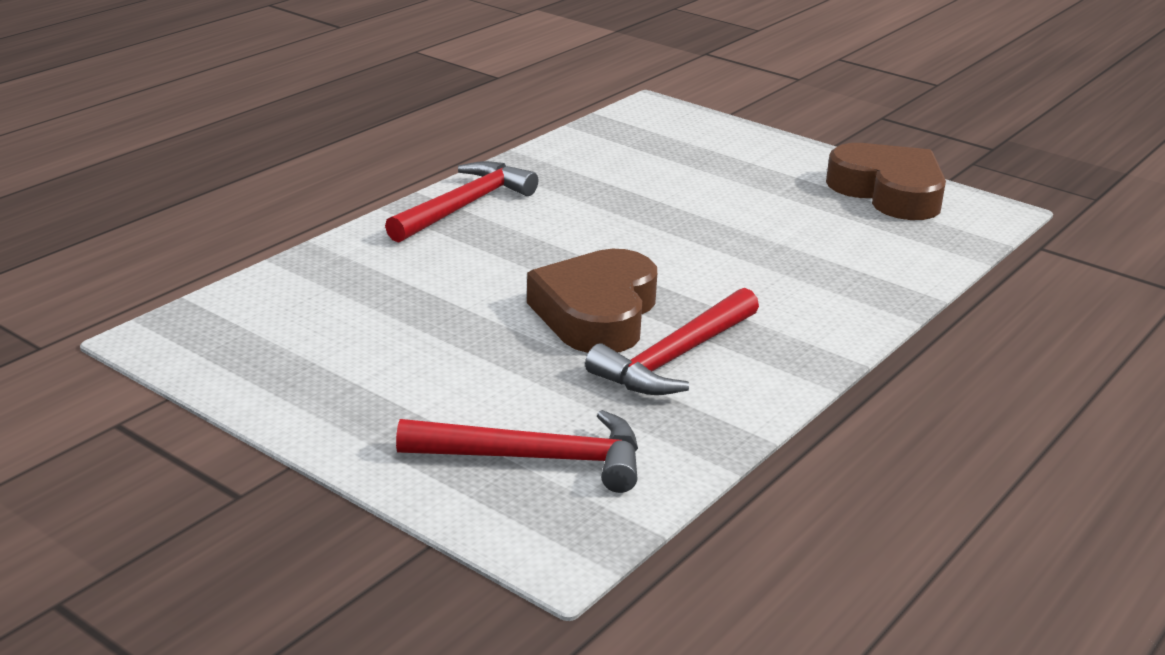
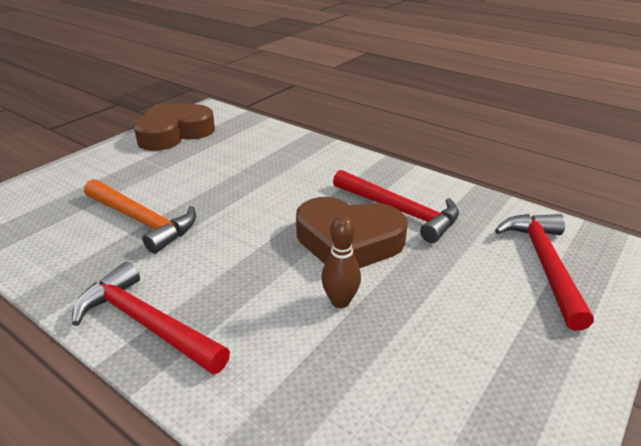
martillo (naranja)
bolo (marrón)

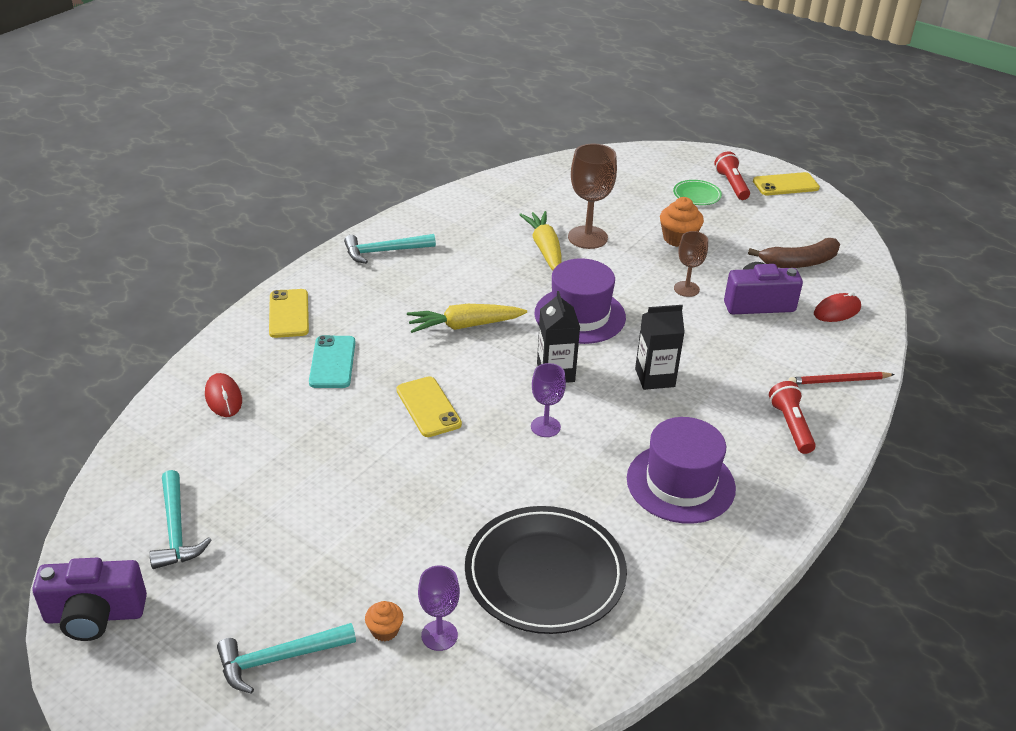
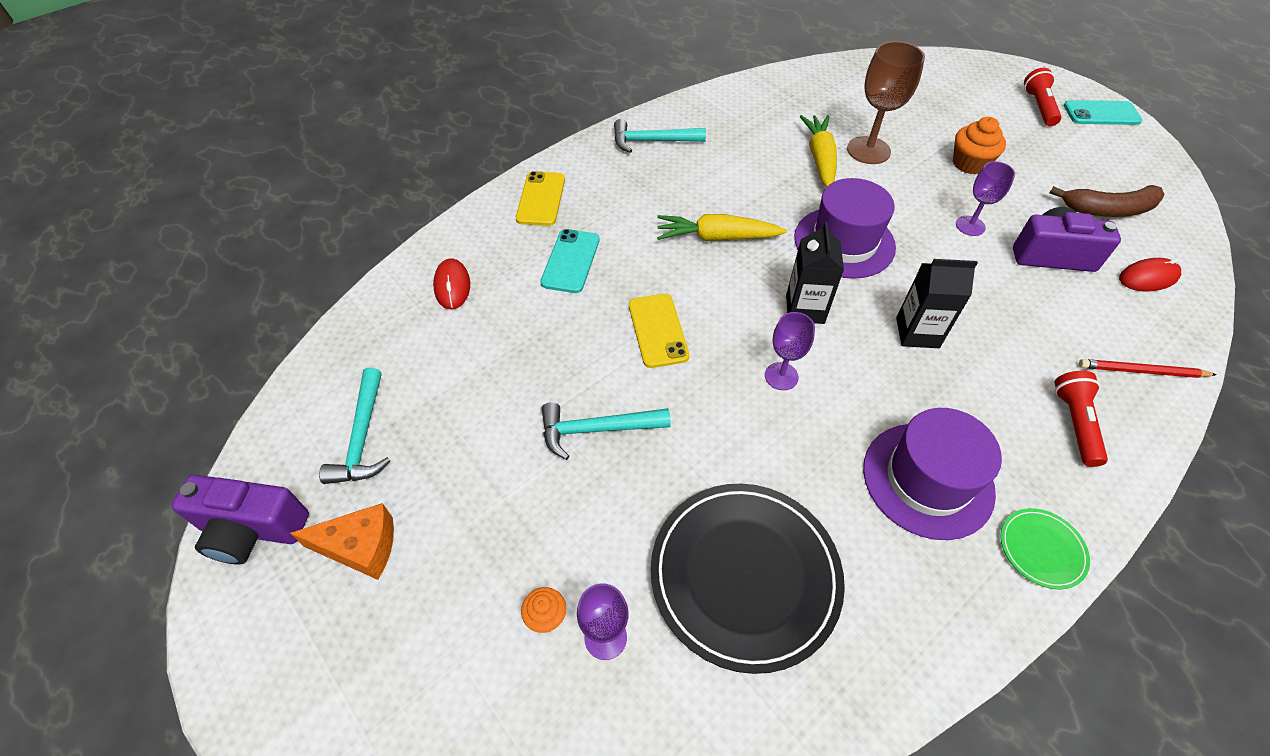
queso (naranja)
martillo (turquesa) (no. 2 from left)
plato (verde)
copa (morado) (no. 3 from left)
móvil (turquesa) (no. 2 from left)

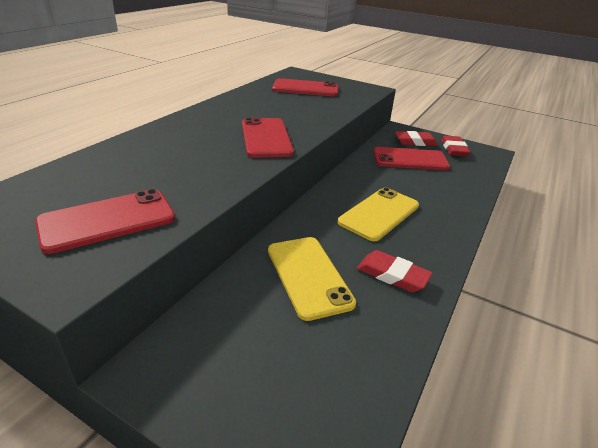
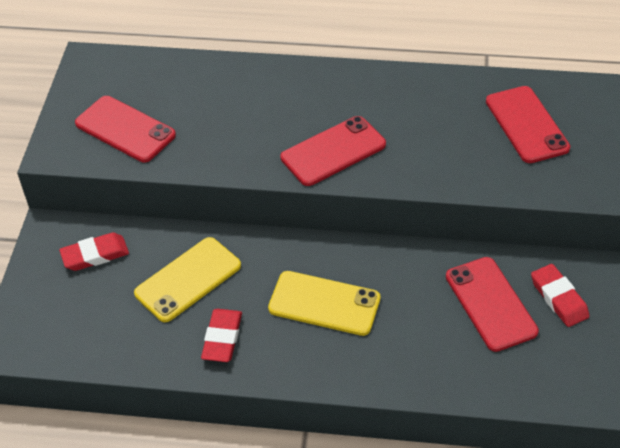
goma de borrar (rojo) (no. 1 from left)

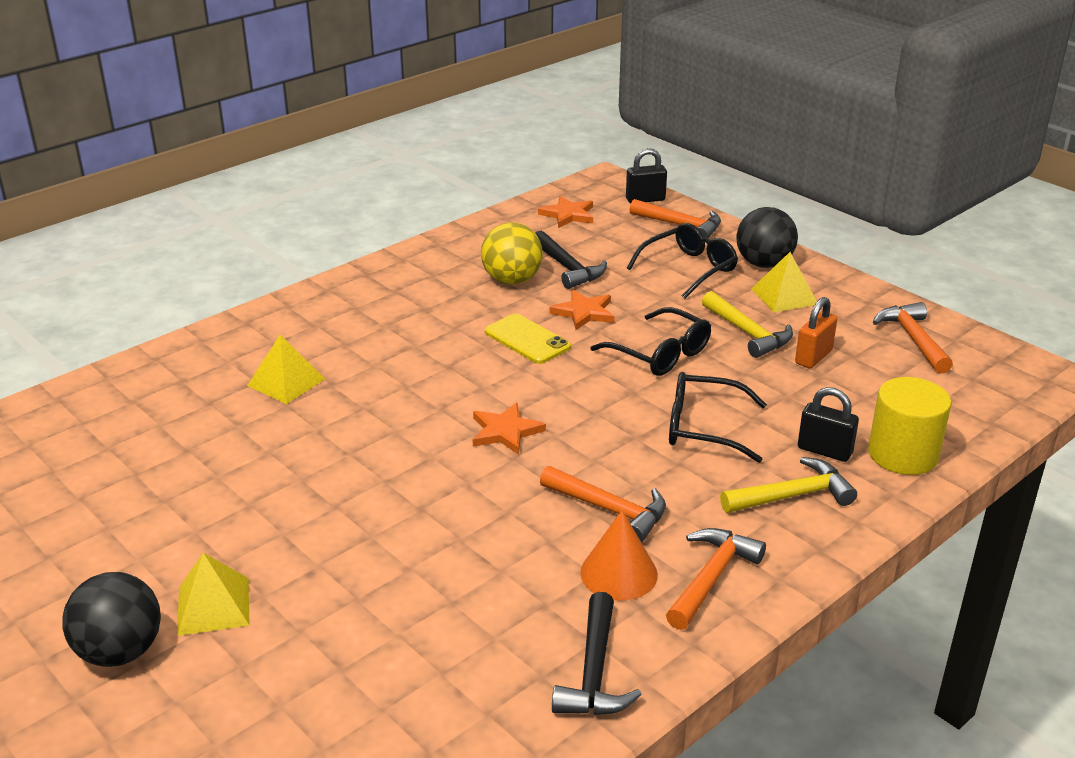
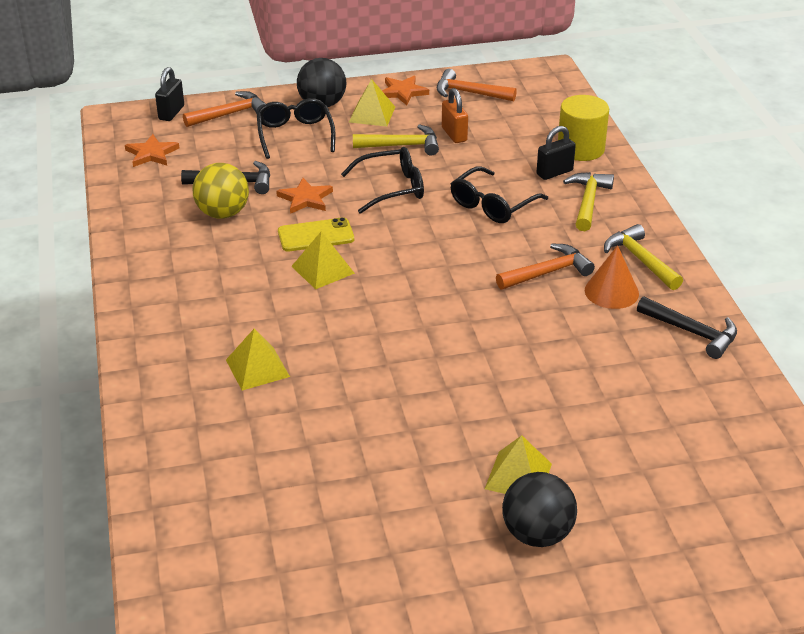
pirámide (amarillo) (no. 2 from left)
estrella (naranja) (no. 3 from left)
martillo (amarillo) (no. 3 from left)

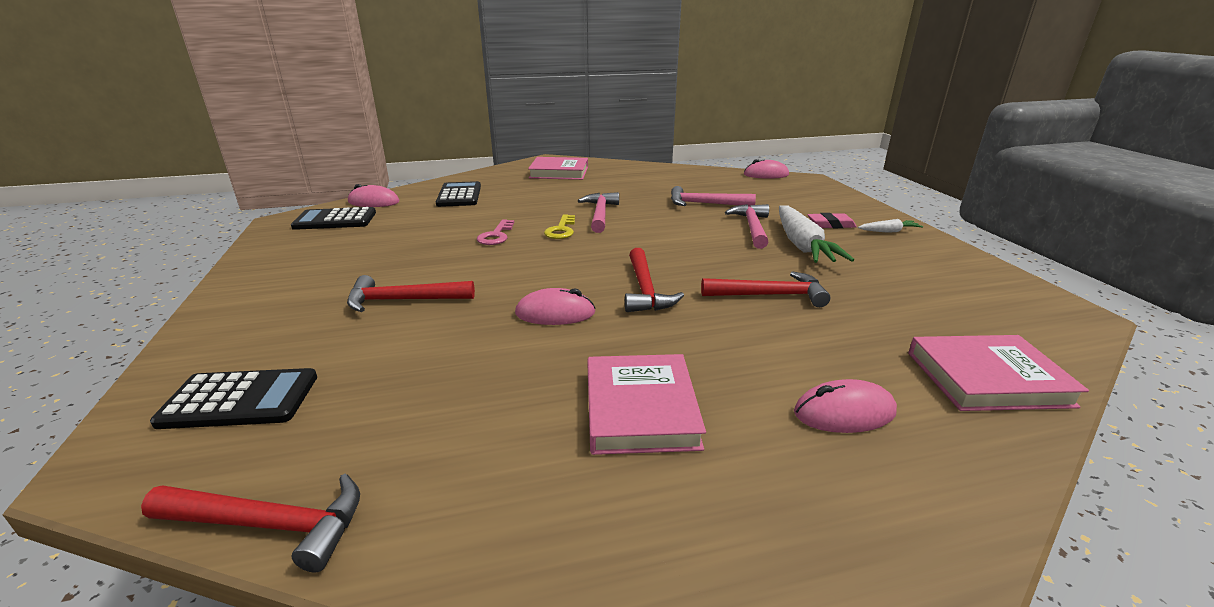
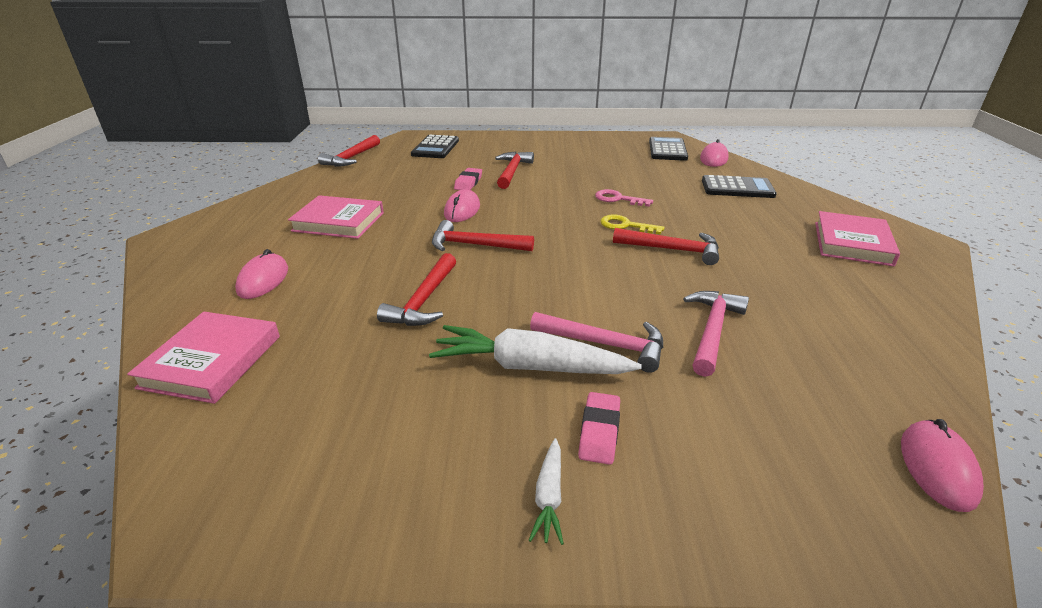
goma de borrar (rosa) (no. 1 from left)
martillo (rojo) (no. 5 from left)

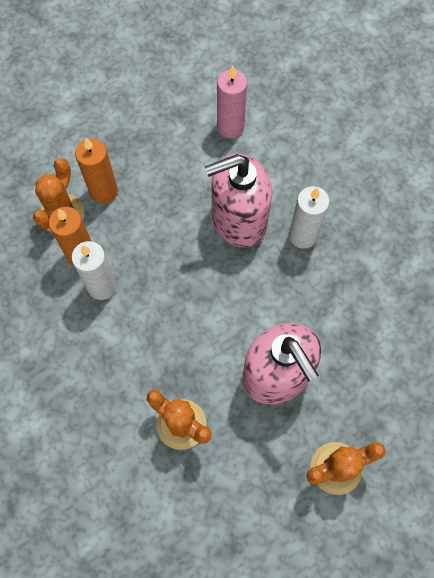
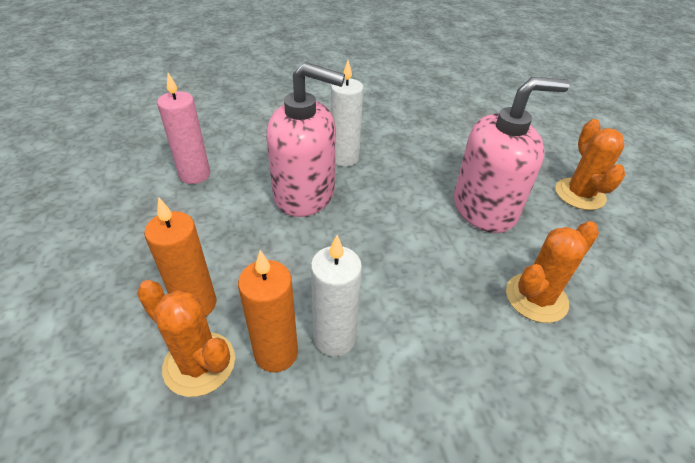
dispensador de jabón (rosa) (no. 1 from left)

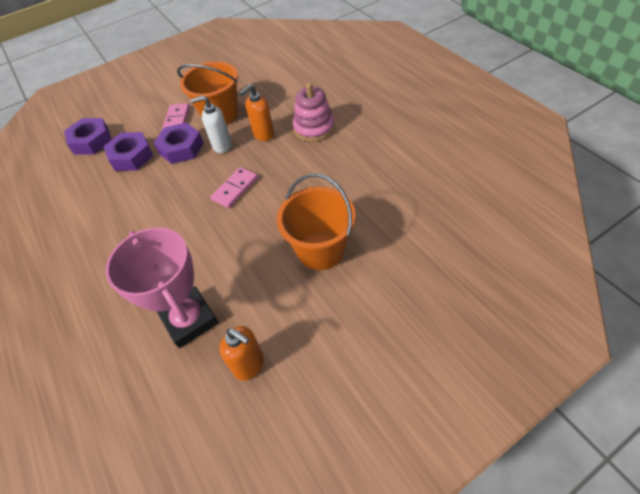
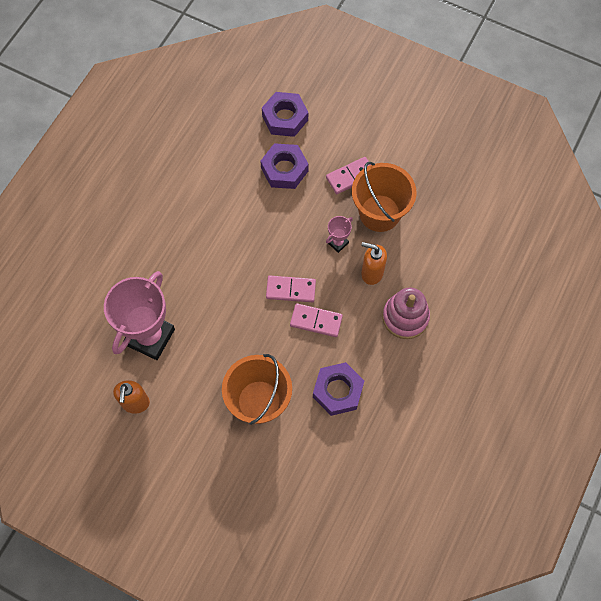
ficha de dominó (rosa) (no. 2 from left)
tuerca (morado) (no. 3 from left)
trofeo (rosa) (no. 2 from left)

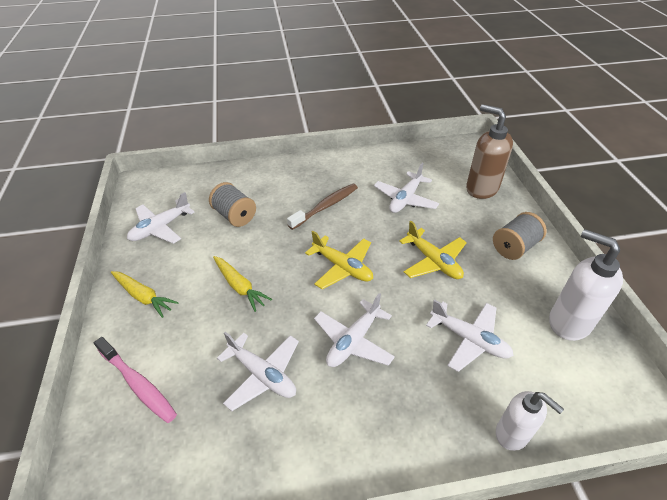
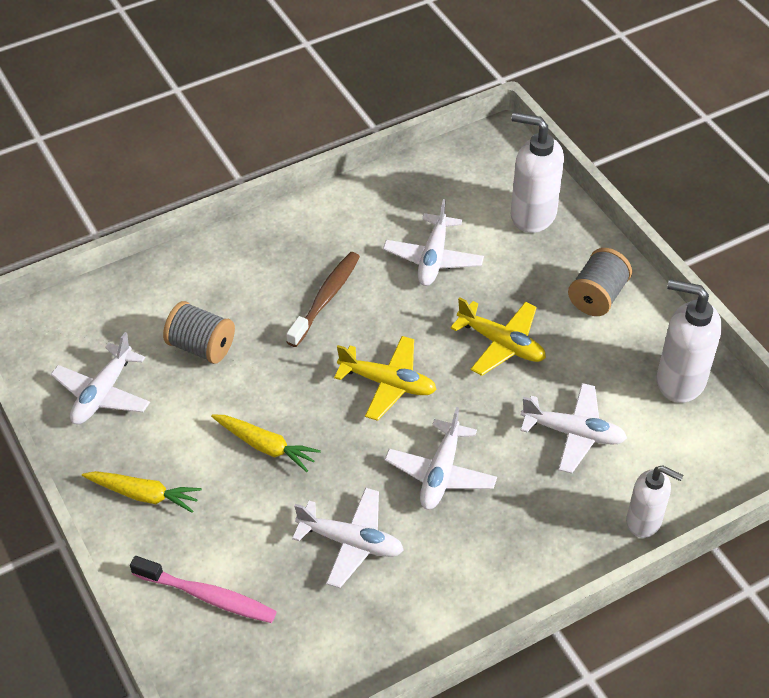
dispensador de jabón (blanco) (no. 1 from left)

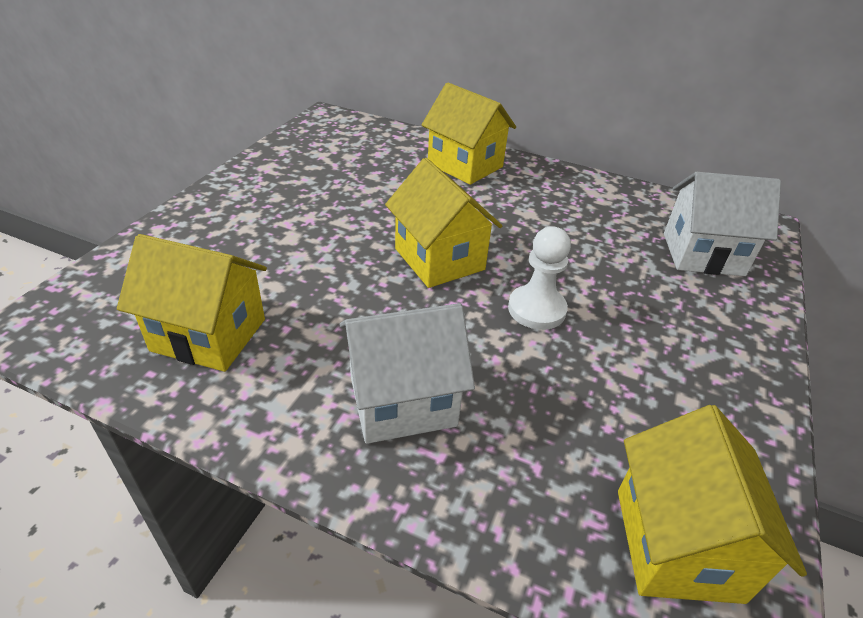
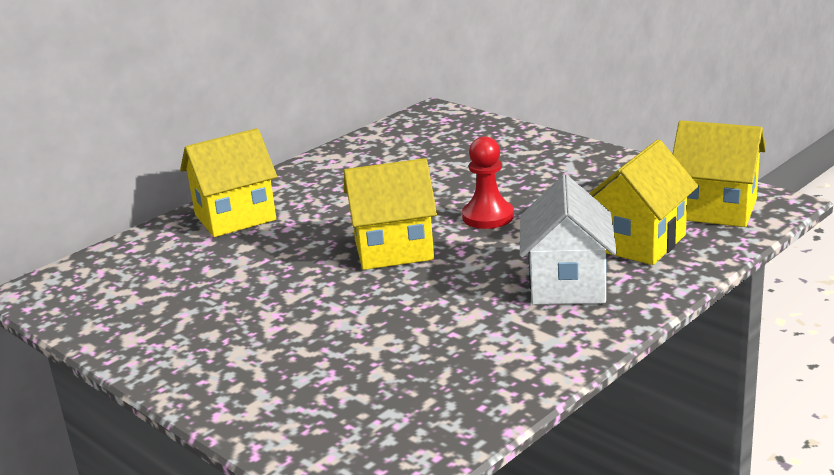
casa (blanco) (no. 2 from left in the first image)
casa (amarillo) (no. 3 from left)
peón (rojo)

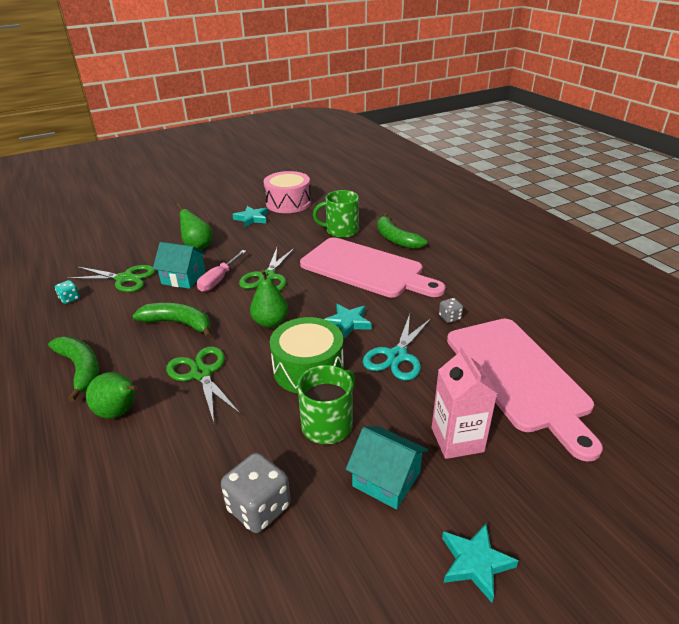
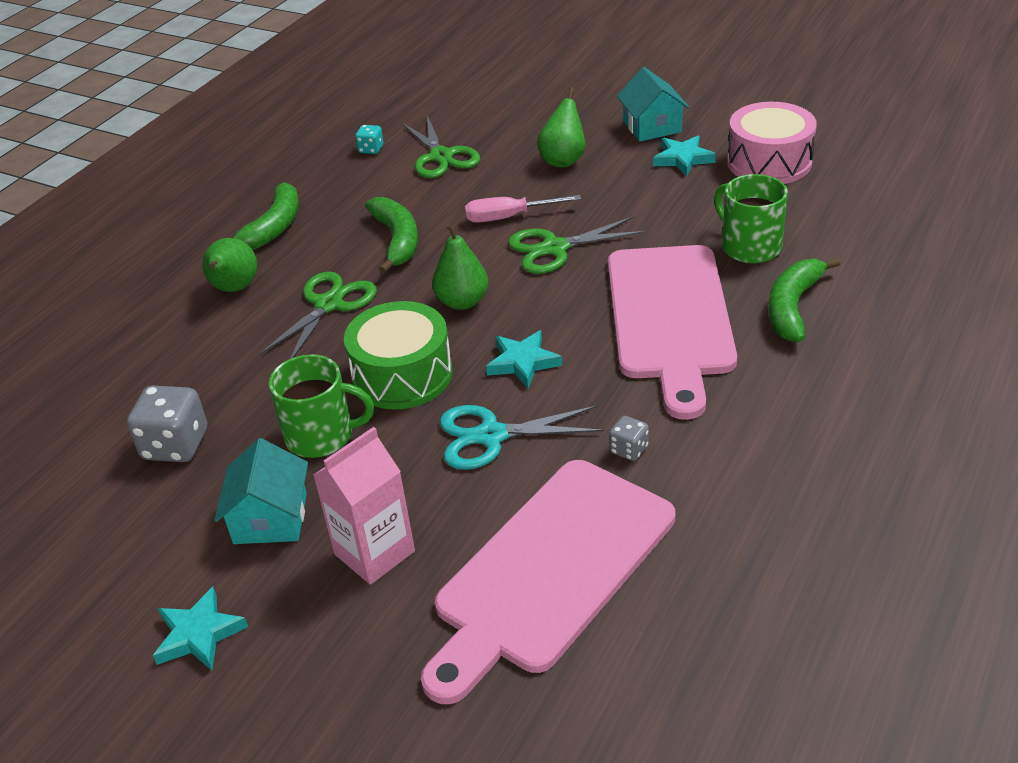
casa (turquesa) (no. 2 from left)

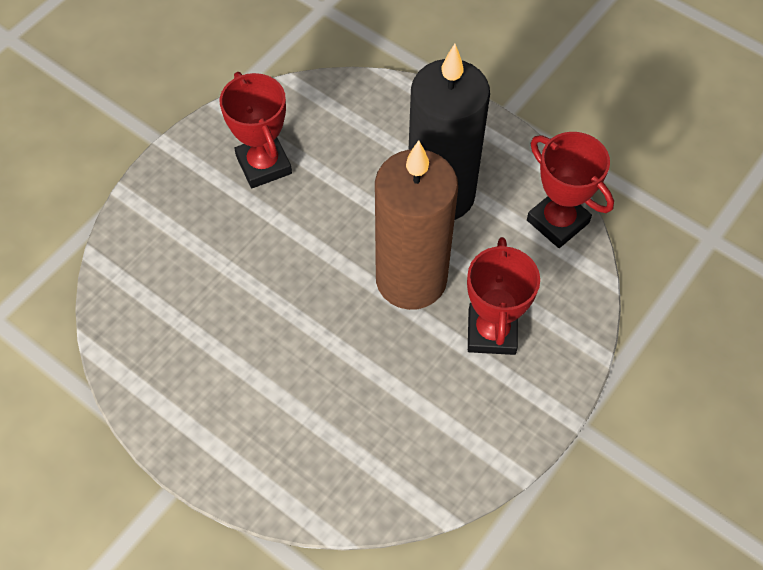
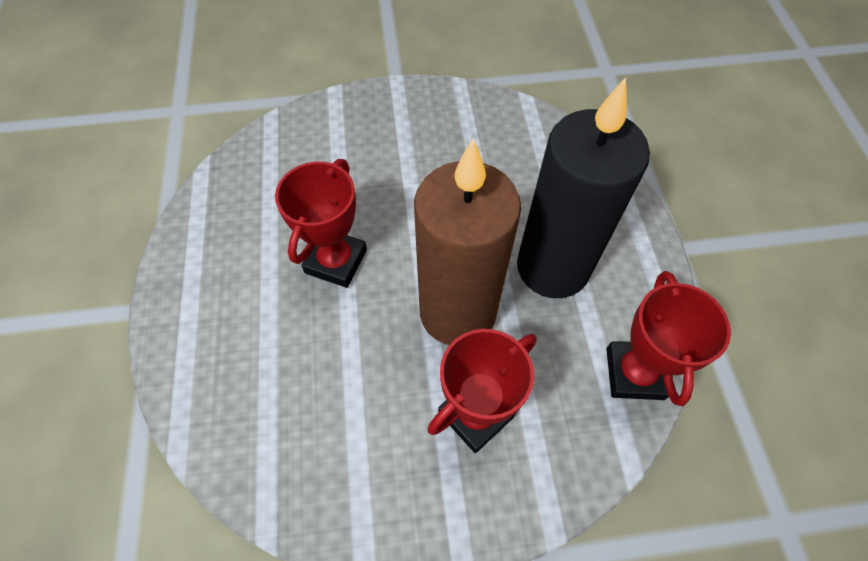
trofeo (rojo) (no. 1 from left)

